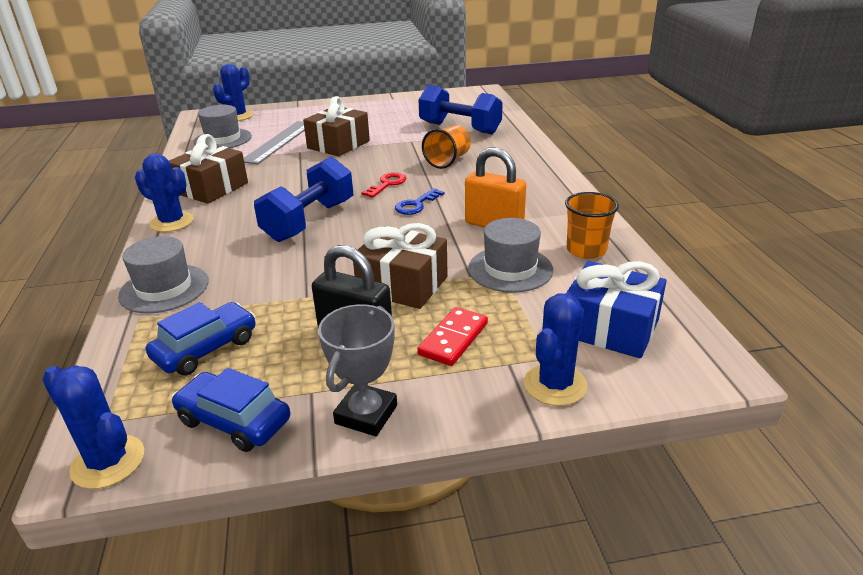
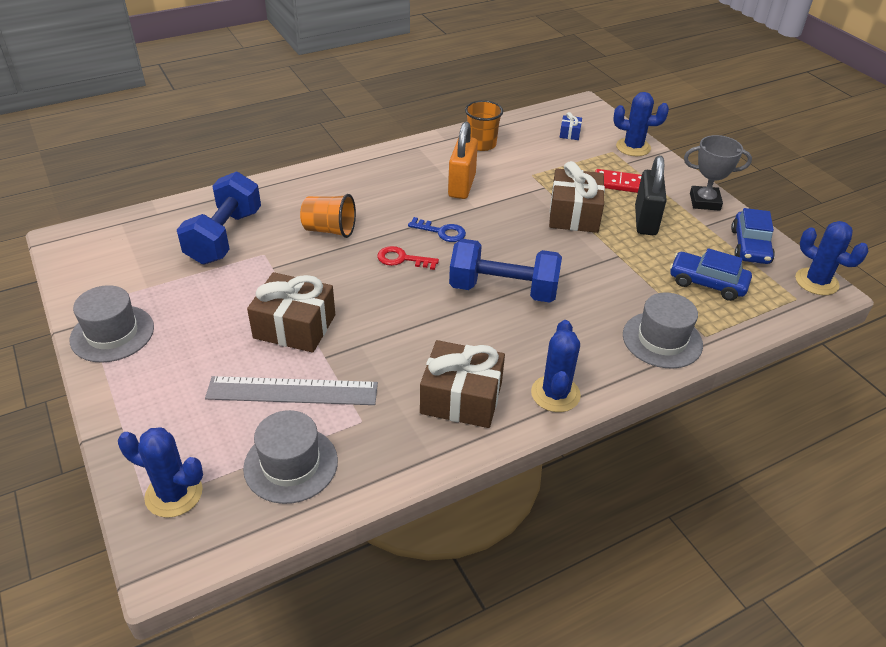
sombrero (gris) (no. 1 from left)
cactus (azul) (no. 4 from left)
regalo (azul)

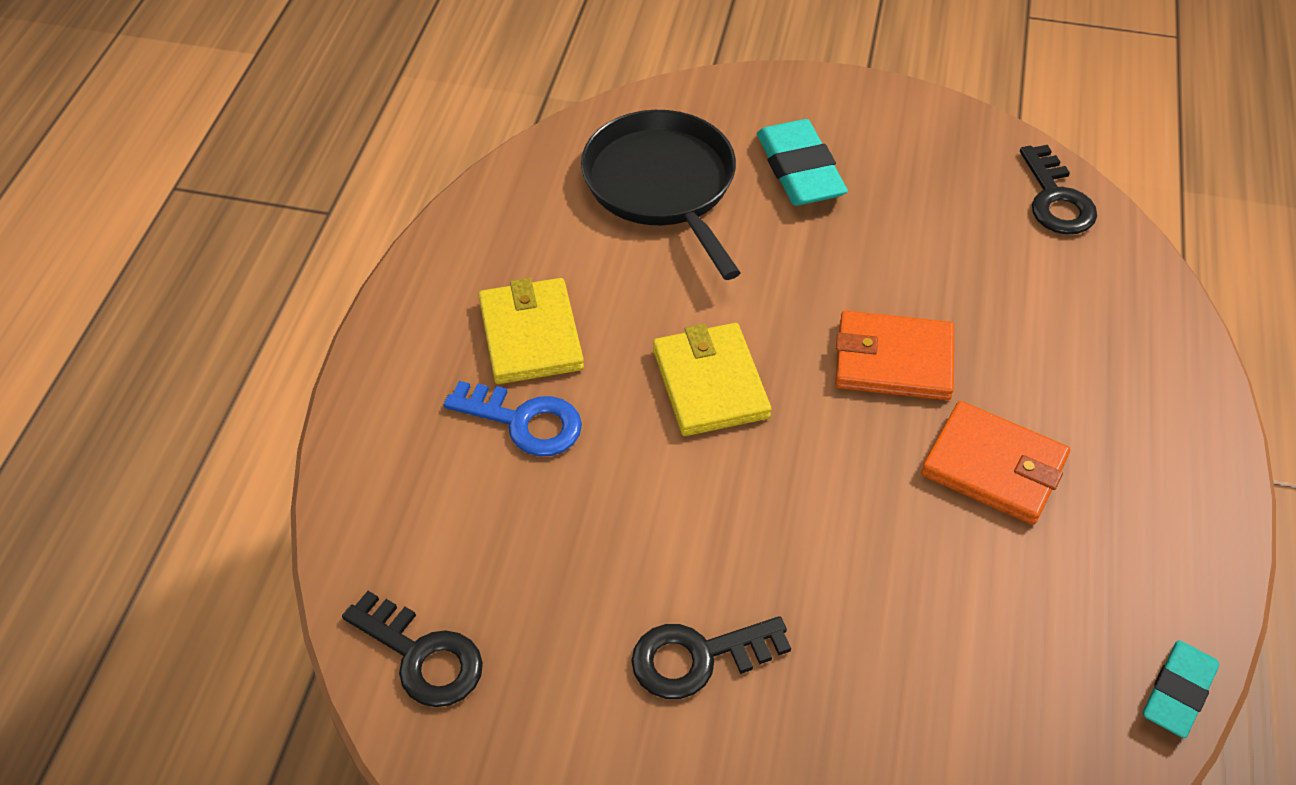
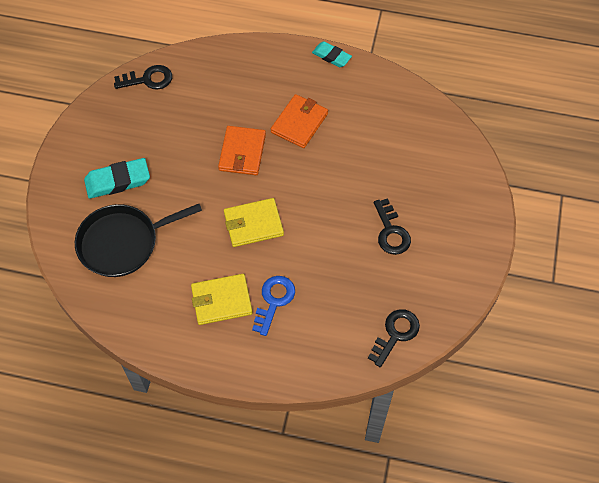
goma de borrar (turquesa) (no. 2 from left)

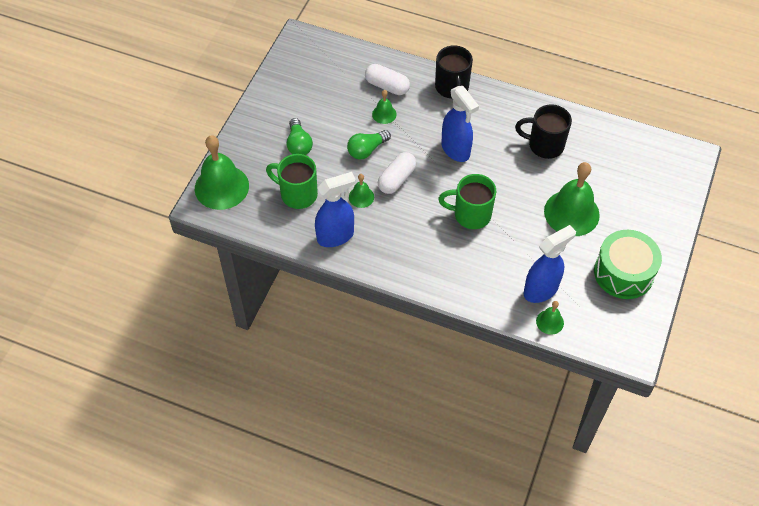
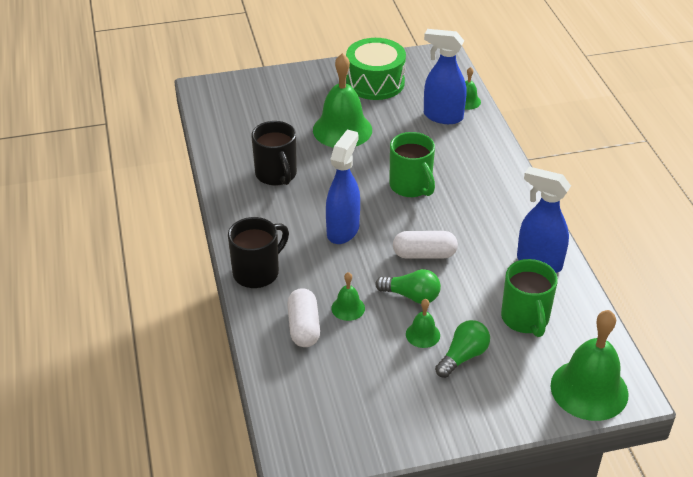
campana (verde) (no. 3 from left)

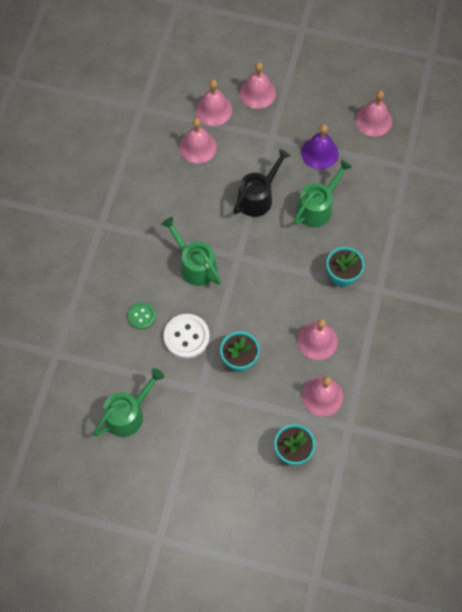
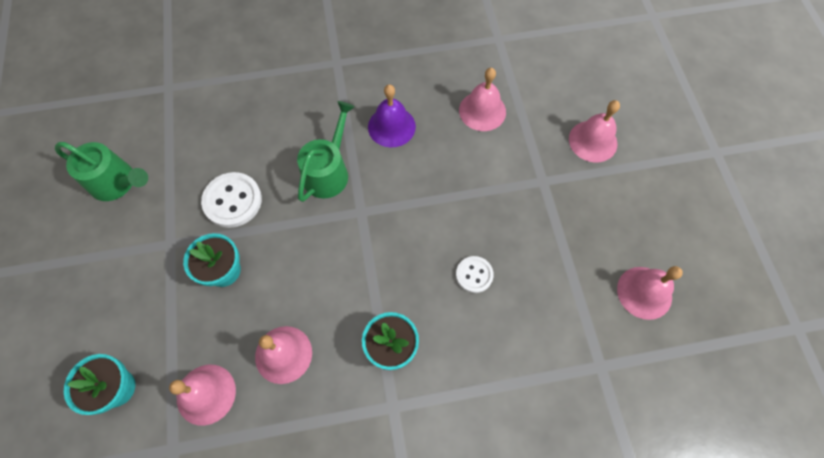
botón (verde)
campana (rosa) (no. 2 from left in the first image)
regadera (negro)
campana (morado)
botón (blanco) (no. 2 from left)

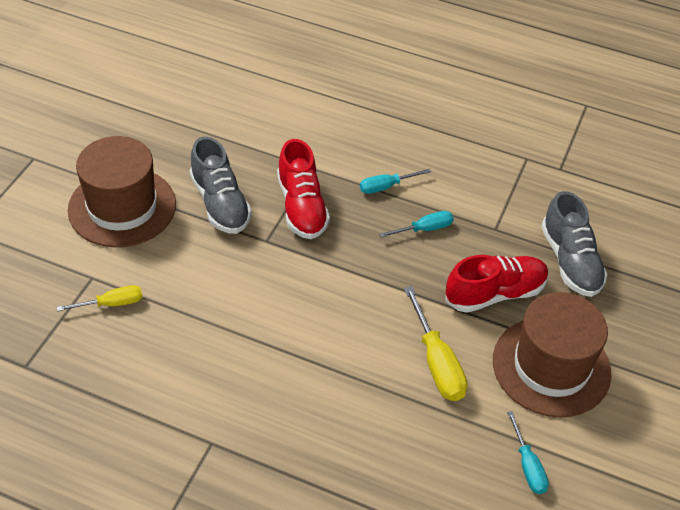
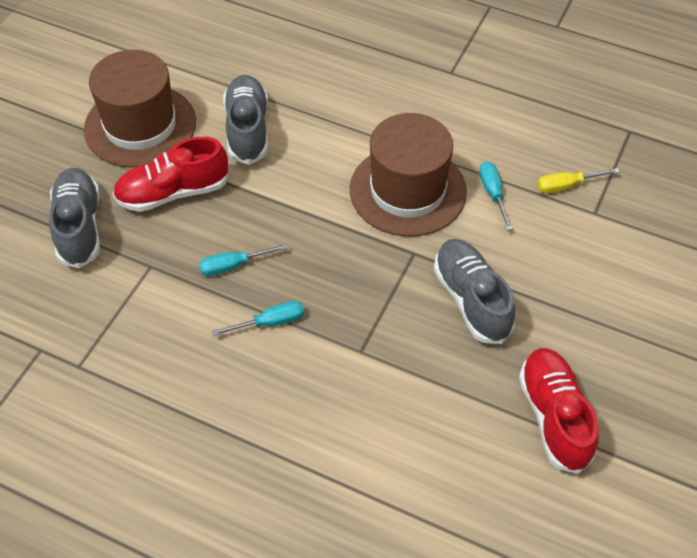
sombrero (marrón) (no. 2 from left)
zapato (rojo) (no. 2 from left)
destornillador (turquesa) (no. 3 from left)
zapato (gris) (no. 2 from left)

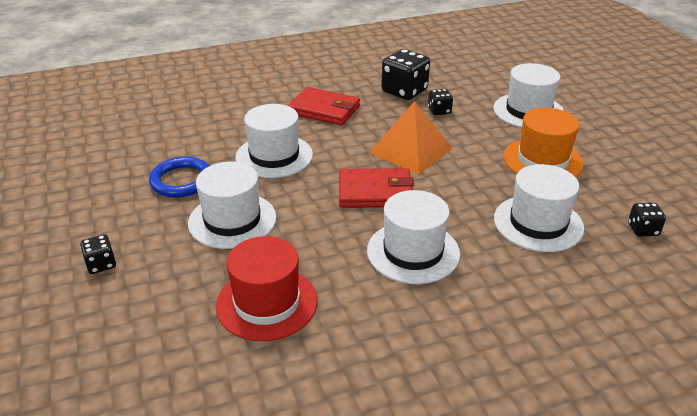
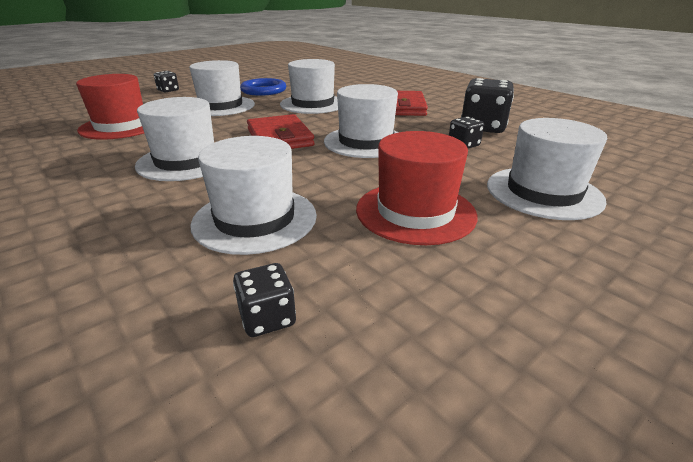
sombrero (blanco) (no. 5 from left)
sombrero (rojo) (no. 2 from left)

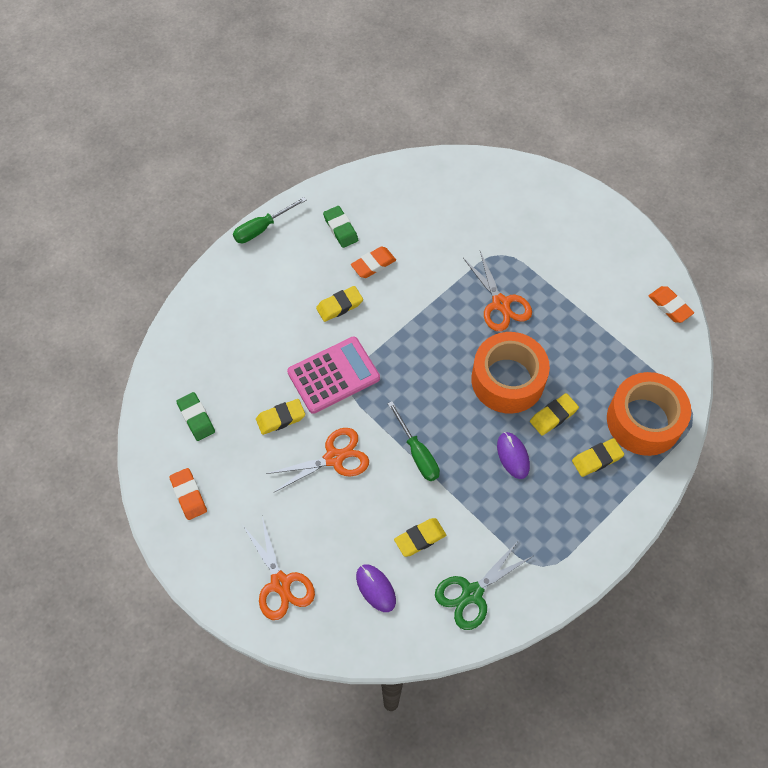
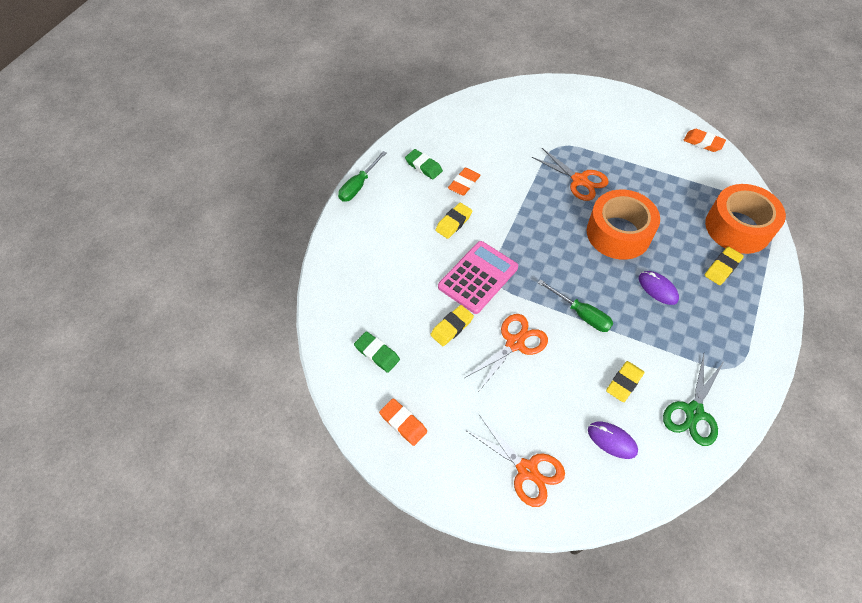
goma de borrar (amarillo) (no. 4 from left in the first image)

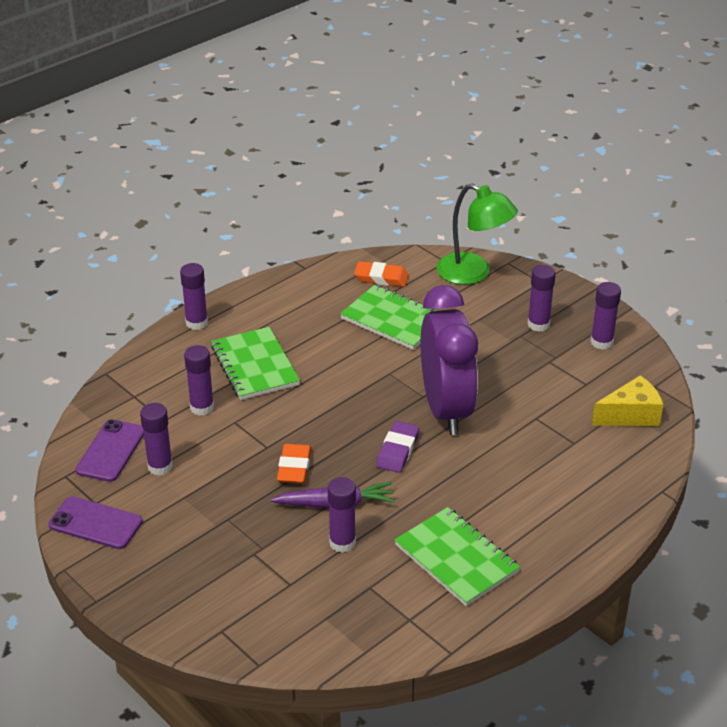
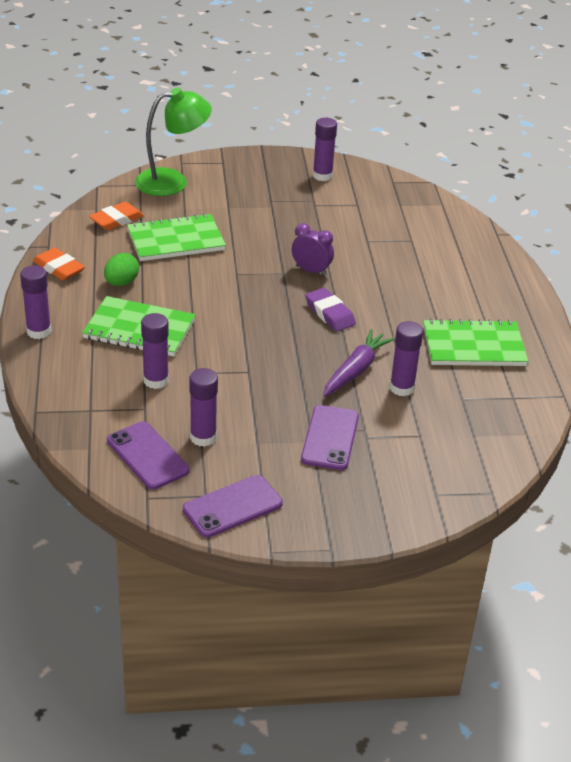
barra de pegamento (morado) (no. 5 from left in the first image)
queso (amarillo)
huevo (verde)
móvil (morado) (no. 3 from left)
goma de borrar (naranja) (no. 1 from left)
despertador (morado)

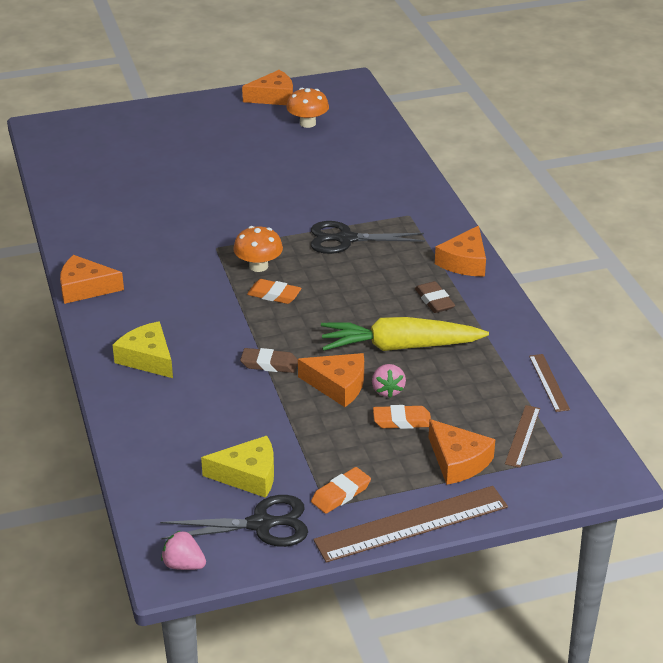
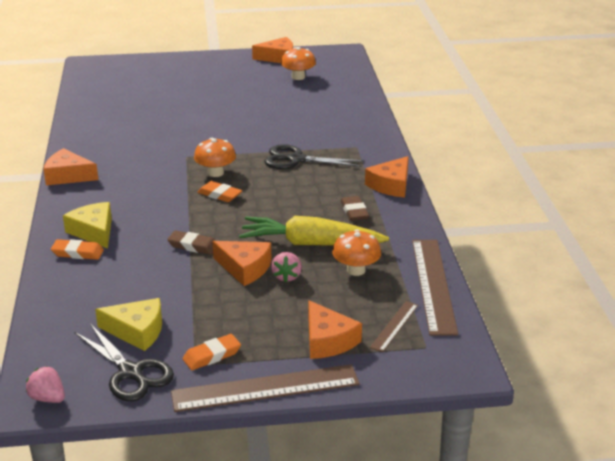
seta (naranja) (no. 3 from left)
goma de borrar (naranja) (no. 1 from left)
tijeras (negro) (no. 1 from left)
regla (marrón) (no. 3 from left)

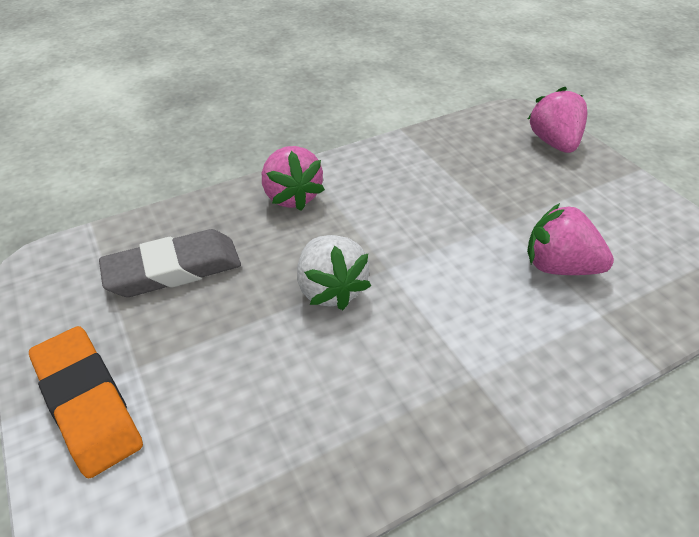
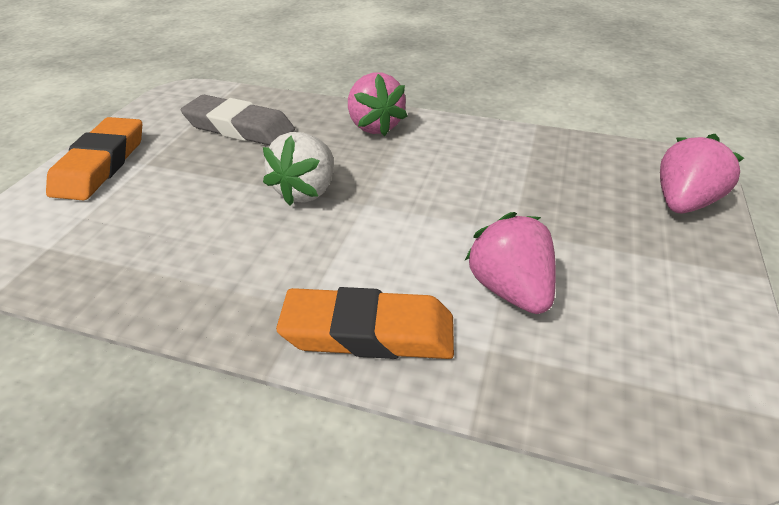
goma de borrar (naranja) (no. 2 from left)
fresa (rosa) (no. 1 from left)

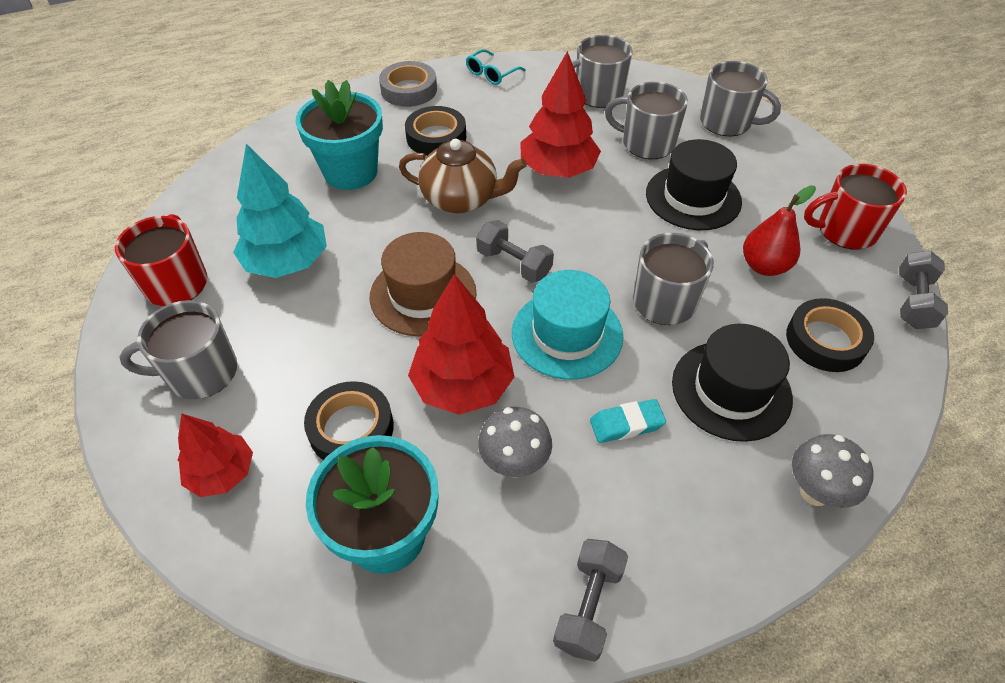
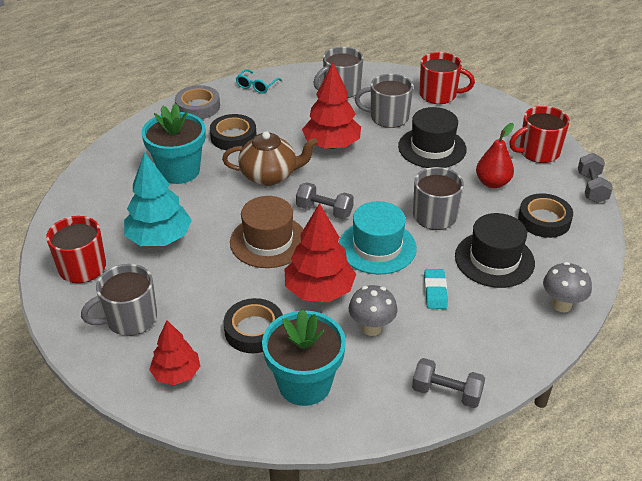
taza (rojo) (no. 2 from left)
mancuerna (gris) (no. 2 from left)
goma de borrar (turquesa)

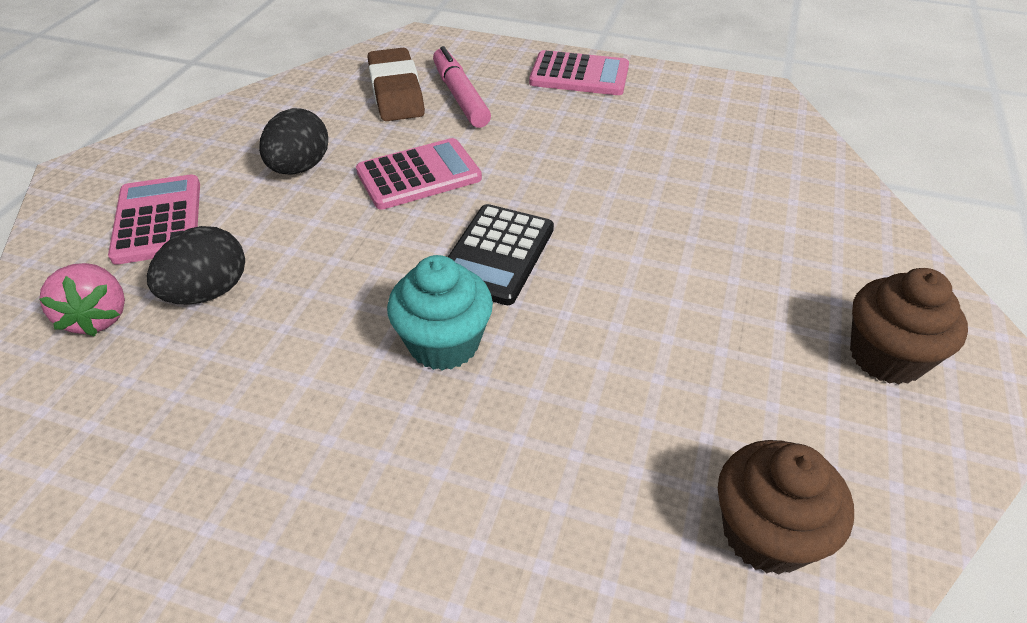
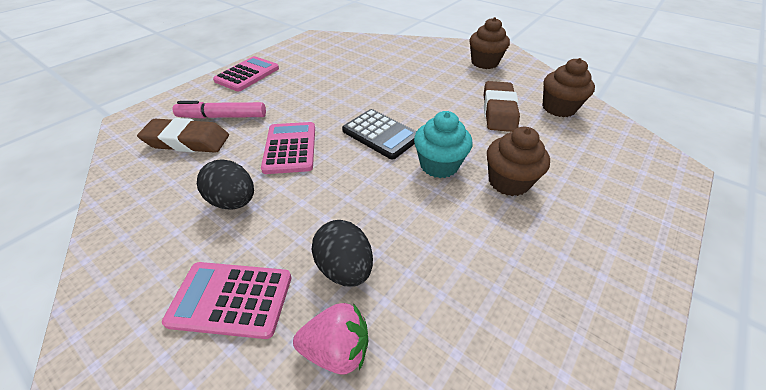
goma de borrar (marrón) (no. 2 from left)
magdalena (marrón) (no. 2 from left)

